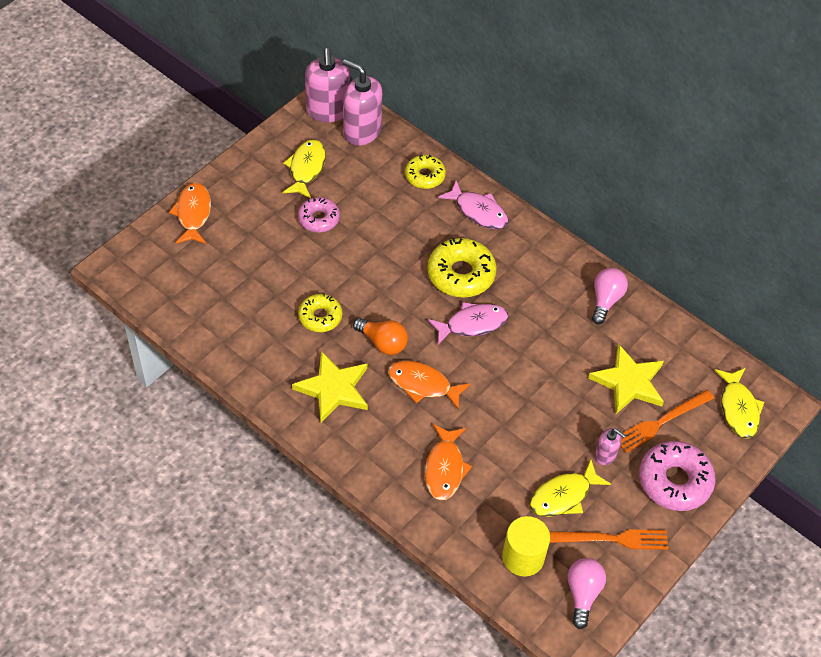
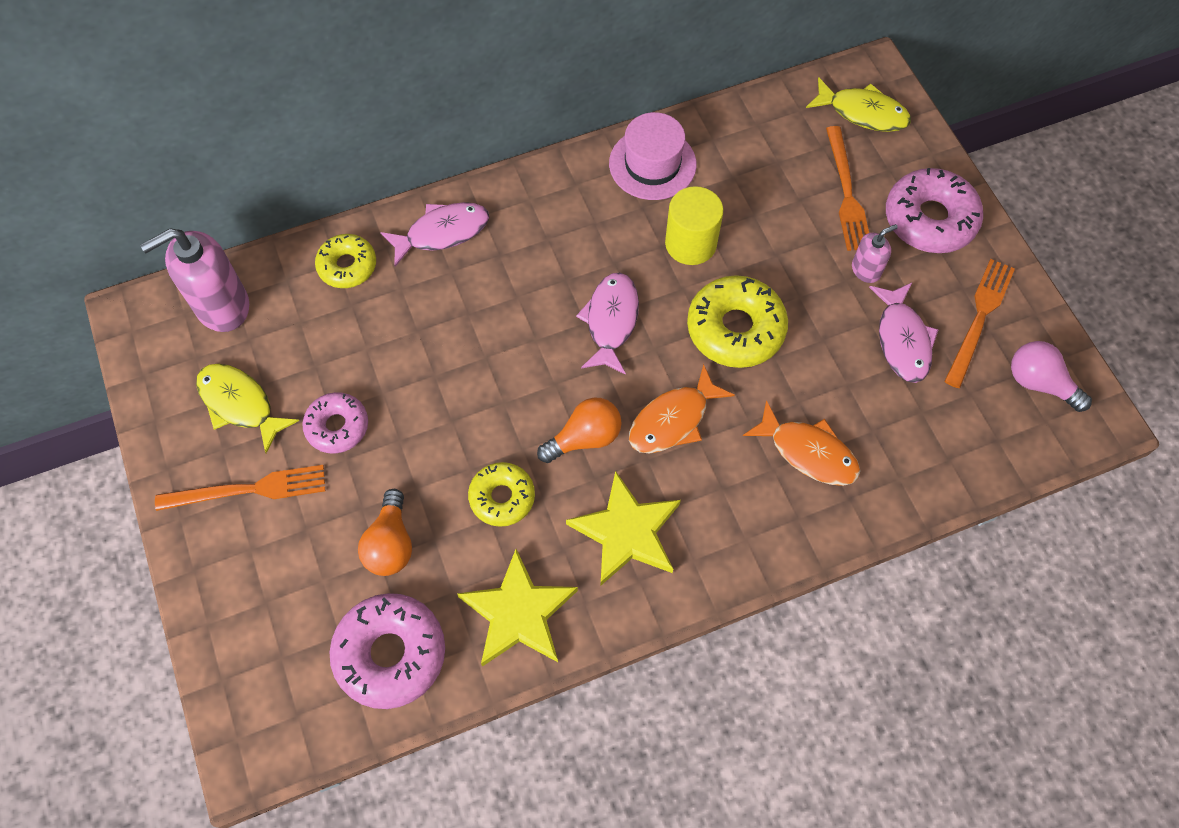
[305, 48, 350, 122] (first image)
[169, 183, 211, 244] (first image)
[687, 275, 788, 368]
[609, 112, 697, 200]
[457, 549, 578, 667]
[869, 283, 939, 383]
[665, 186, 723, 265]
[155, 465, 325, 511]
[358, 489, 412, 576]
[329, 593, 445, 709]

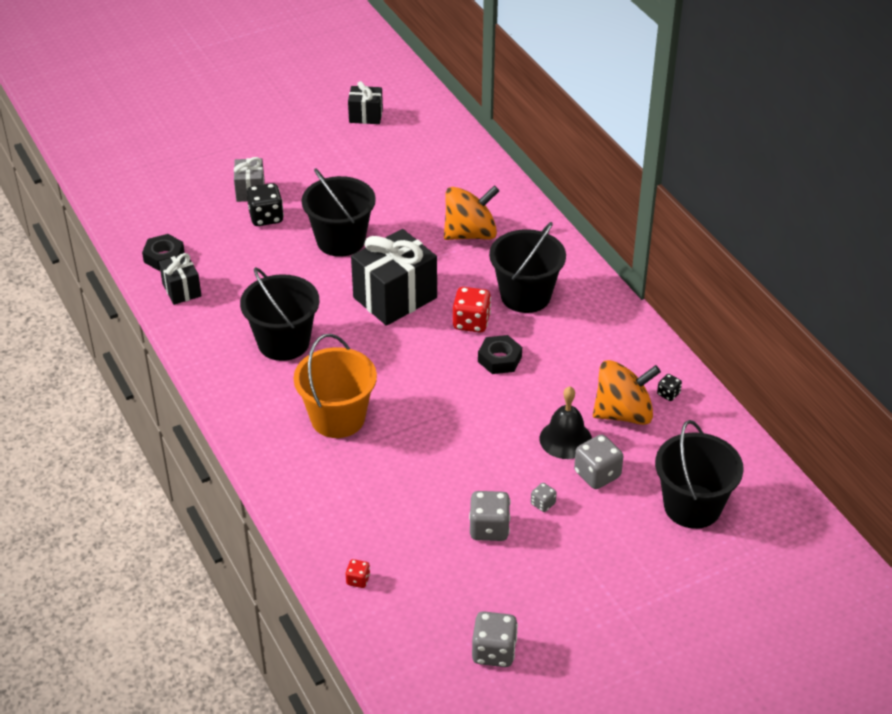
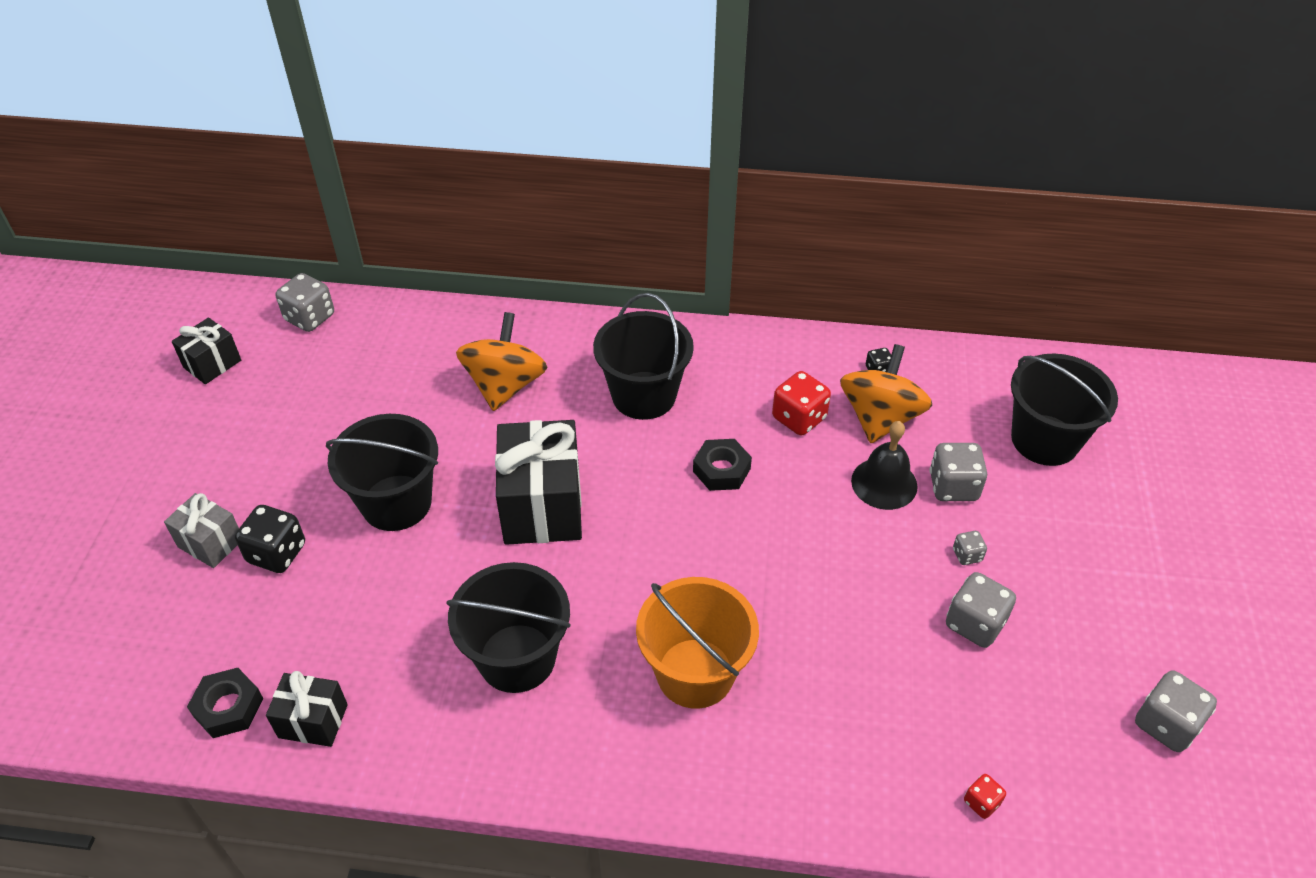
[772, 371, 831, 436]
[276, 273, 334, 332]

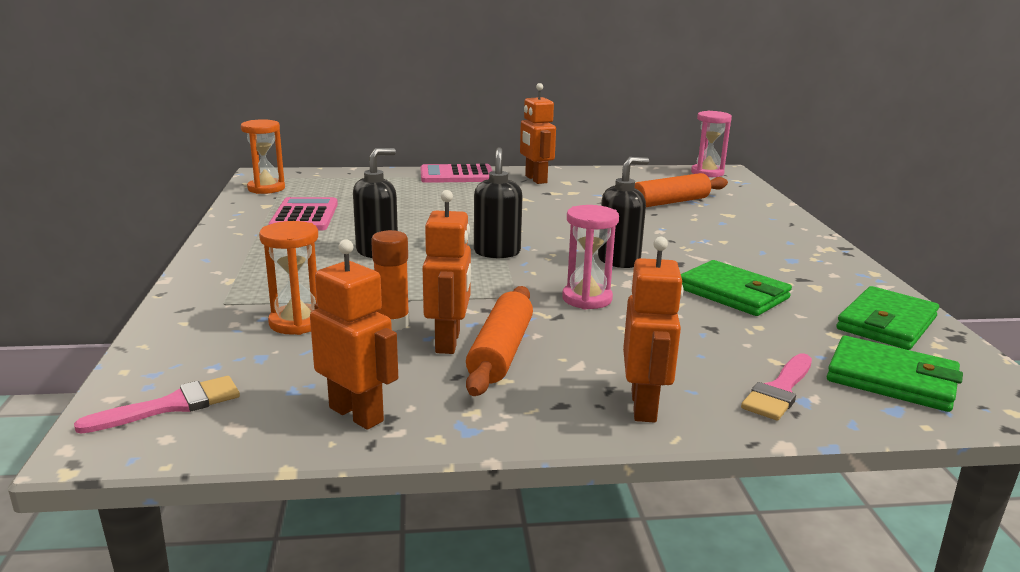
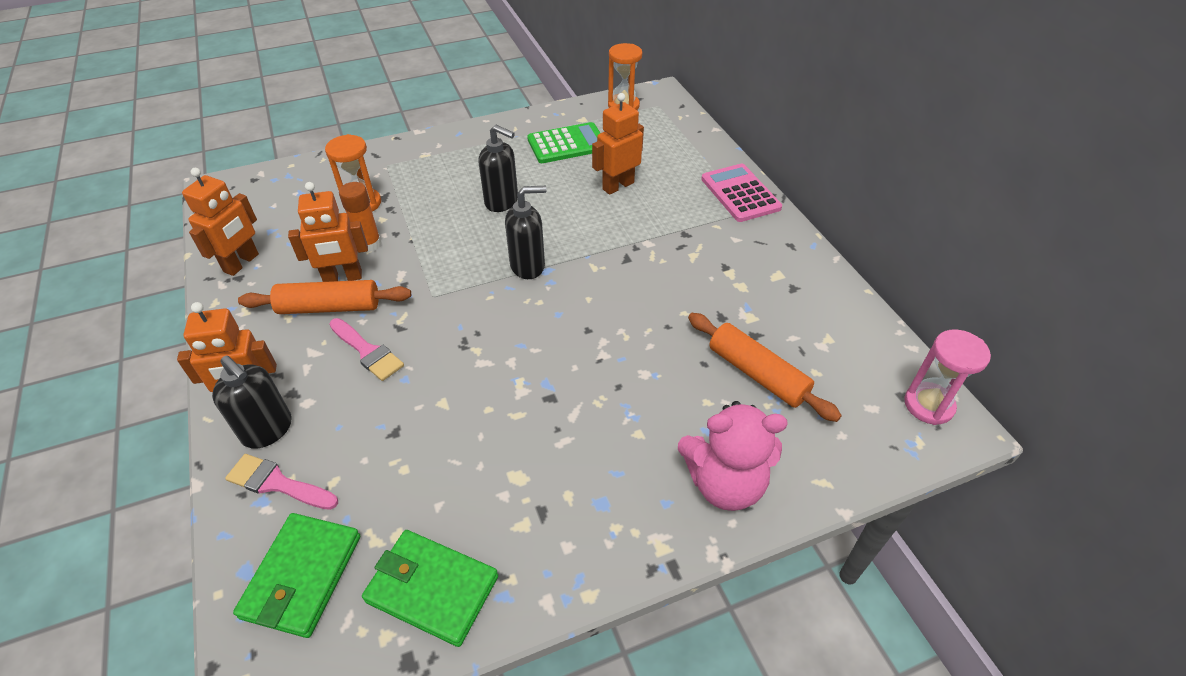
[592, 93, 644, 195]
[212, 356, 292, 449]
[527, 122, 600, 163]
[562, 205, 619, 309] (first image)
[681, 260, 792, 316] (first image)
[329, 318, 404, 381]
[678, 401, 788, 511]

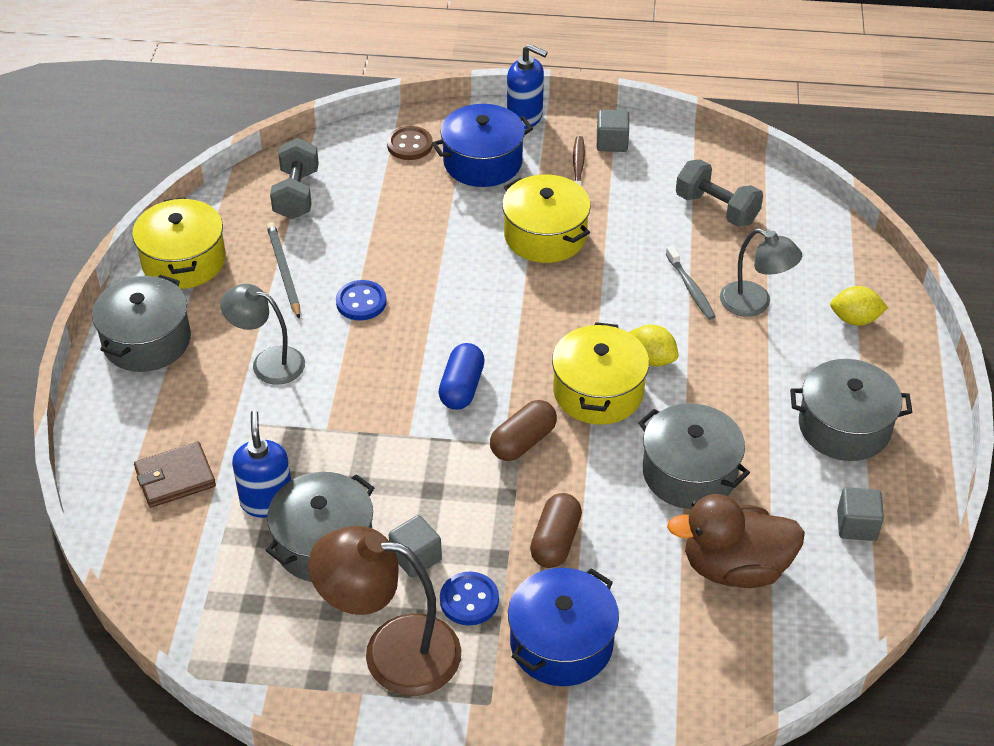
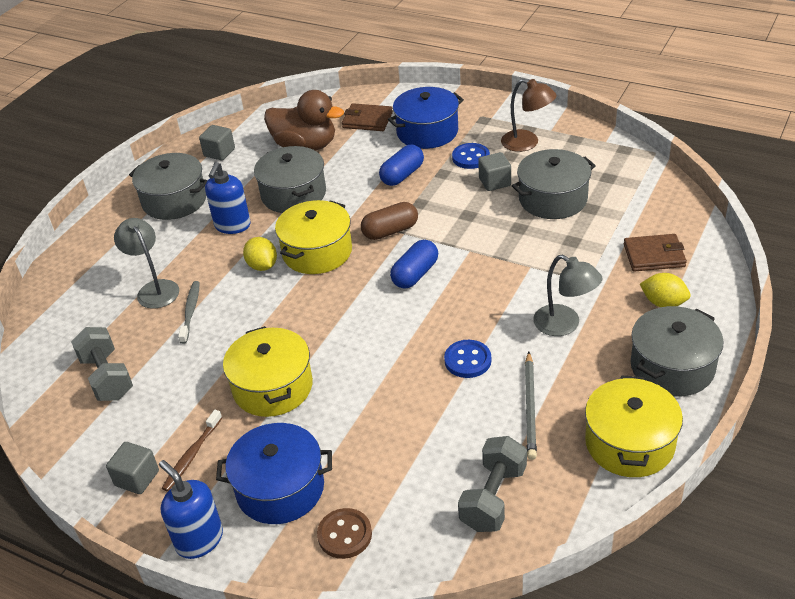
[640, 273, 691, 307]
[205, 162, 251, 234]
[379, 145, 424, 186]
[501, 79, 557, 152]
[342, 103, 393, 131]

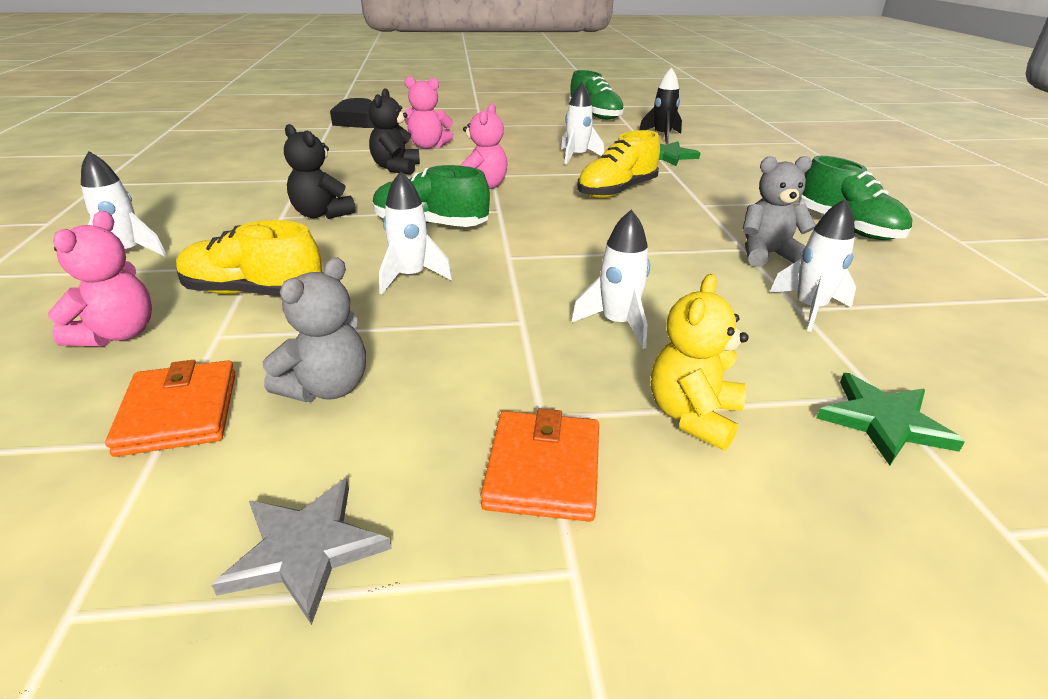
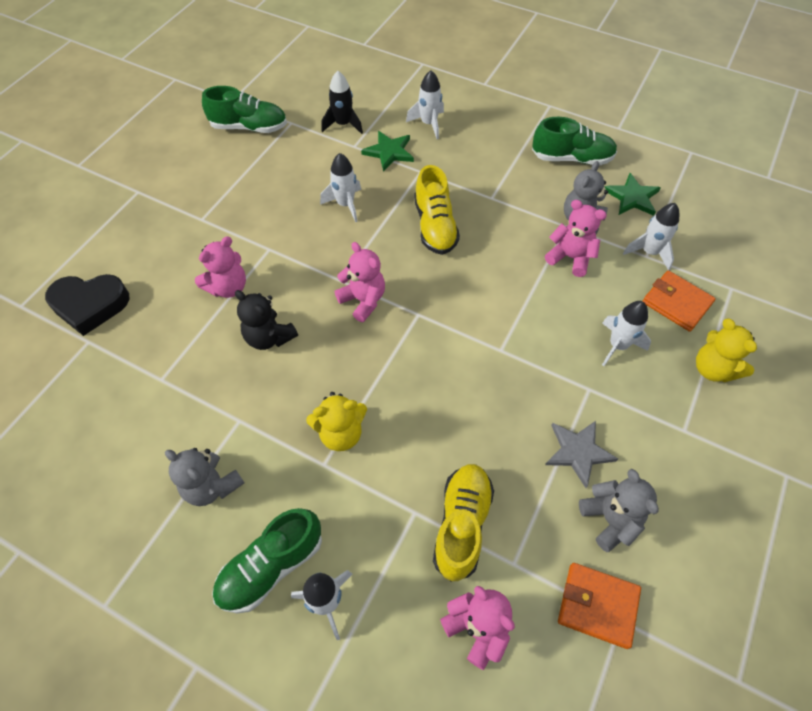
[306, 392, 367, 451]
[212, 508, 322, 614]
[406, 70, 444, 139]
[433, 464, 494, 582]
[605, 173, 661, 216]
[643, 270, 716, 332]
[545, 421, 618, 488]
[545, 200, 607, 277]
[165, 448, 244, 506]

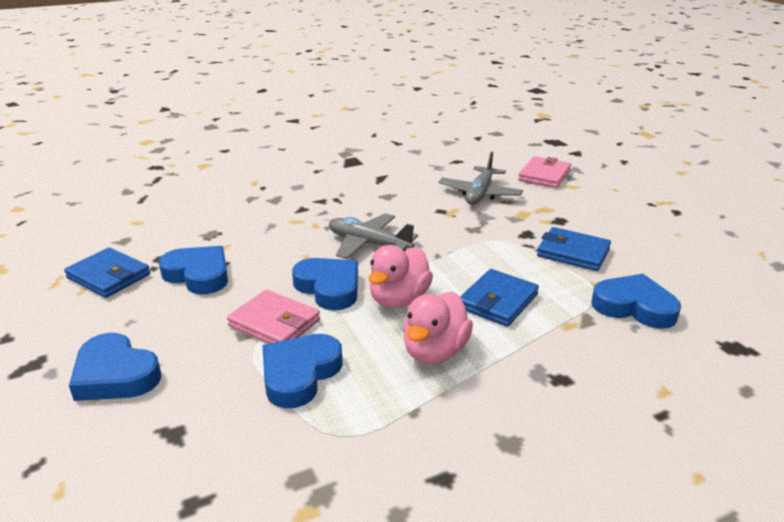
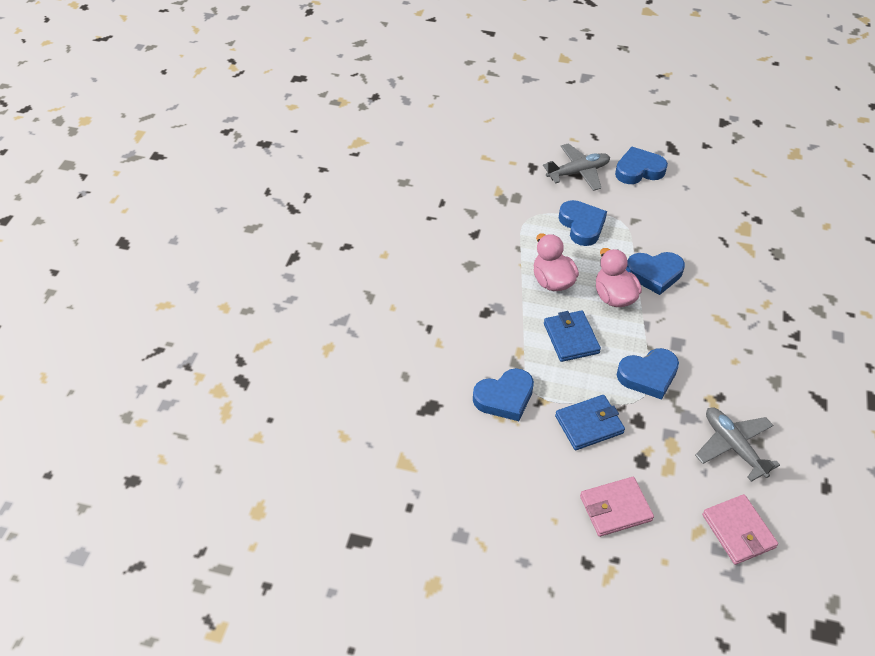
[543, 143, 610, 191]
[617, 348, 679, 400]
[64, 248, 150, 298] (first image)
[580, 477, 654, 537]

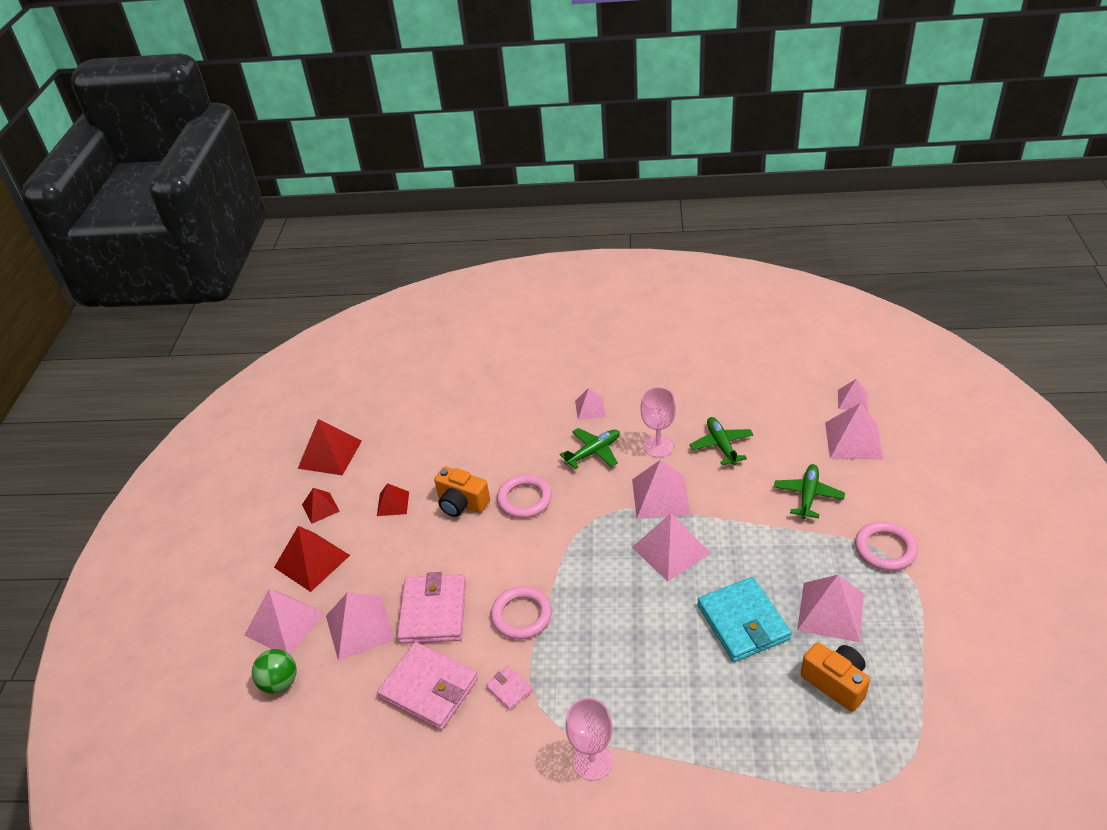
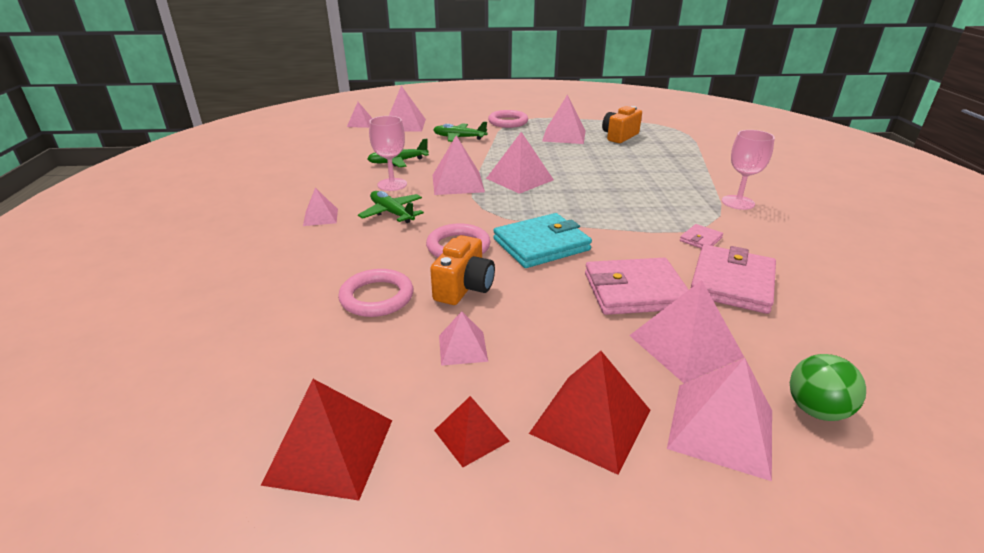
[439, 311, 488, 366]
[493, 213, 592, 268]
[338, 269, 413, 317]

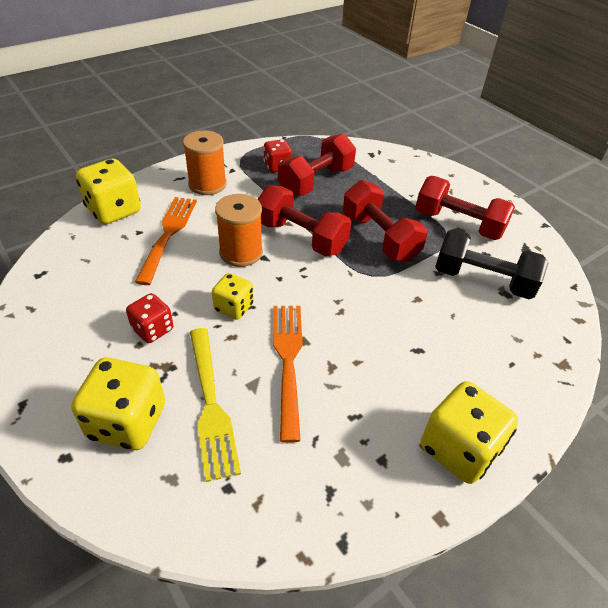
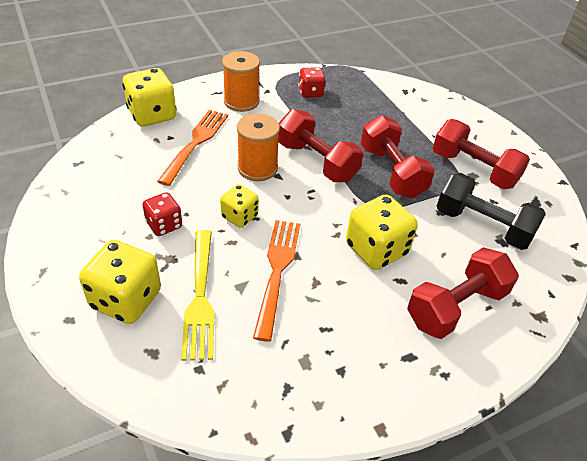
[407, 247, 519, 339]
[346, 195, 418, 270]

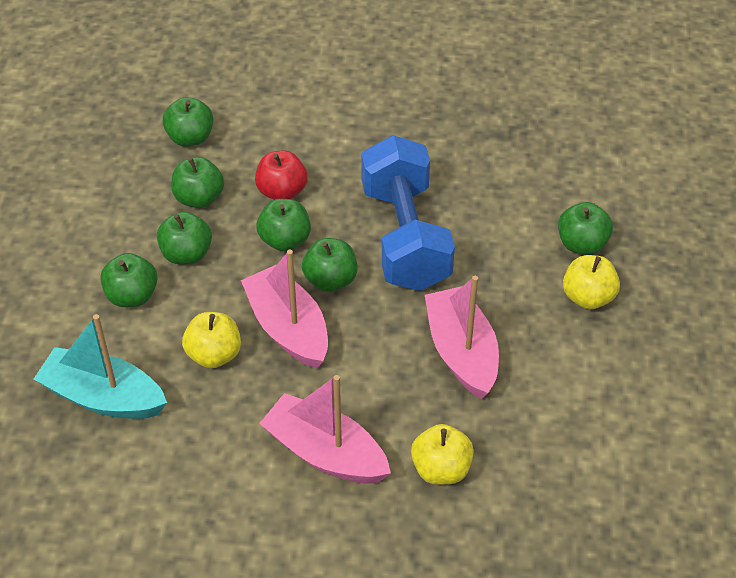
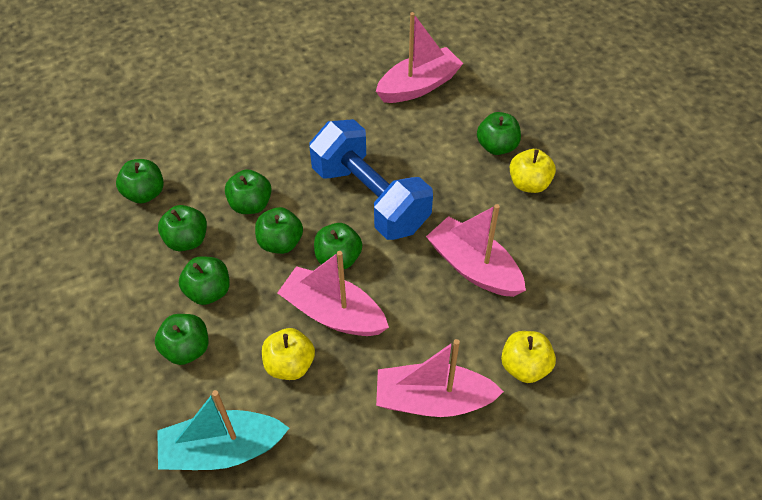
[225, 169, 272, 214]
[376, 12, 463, 103]

